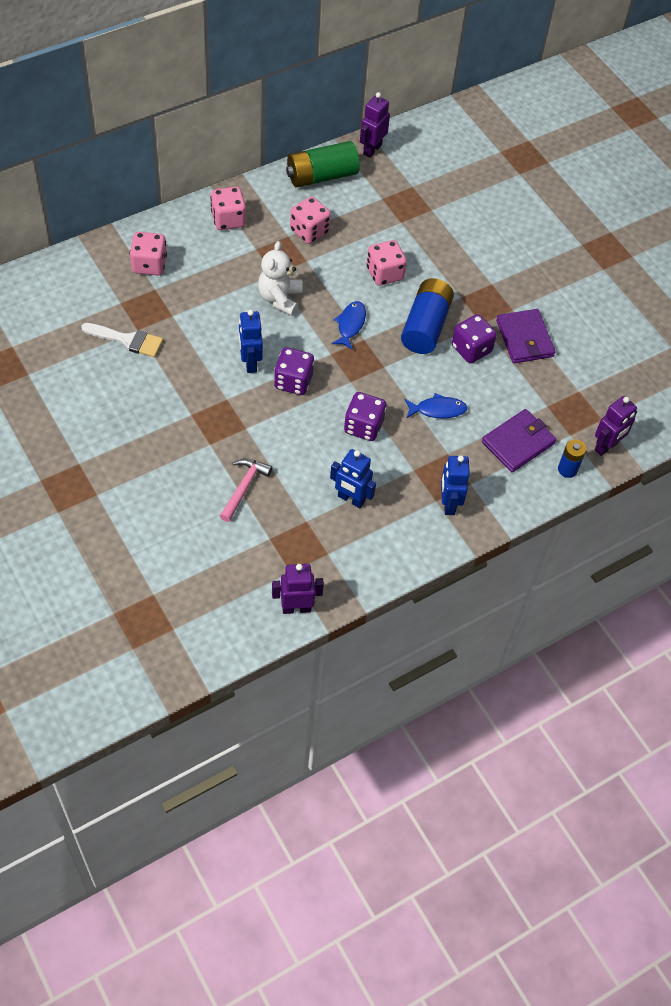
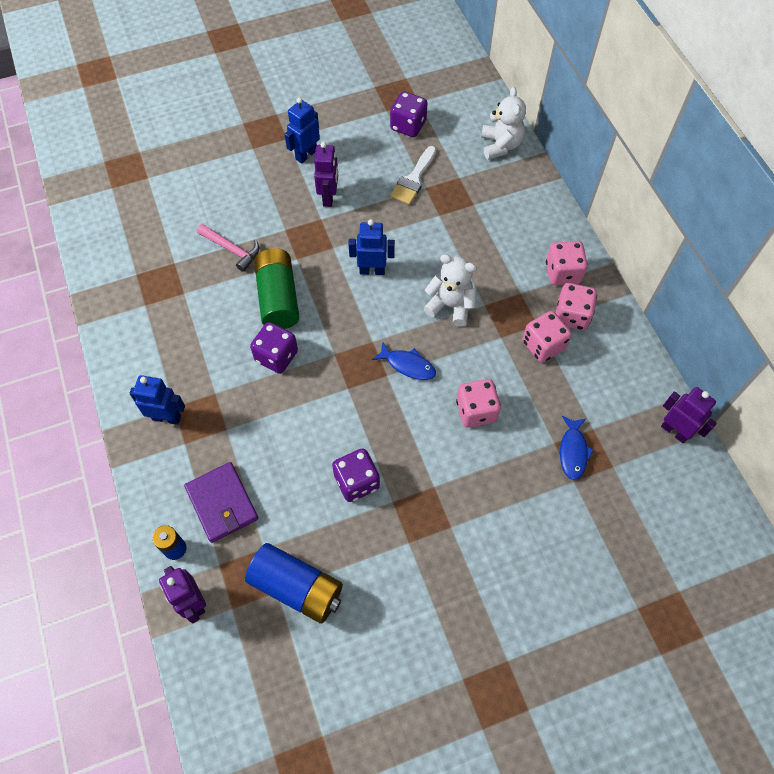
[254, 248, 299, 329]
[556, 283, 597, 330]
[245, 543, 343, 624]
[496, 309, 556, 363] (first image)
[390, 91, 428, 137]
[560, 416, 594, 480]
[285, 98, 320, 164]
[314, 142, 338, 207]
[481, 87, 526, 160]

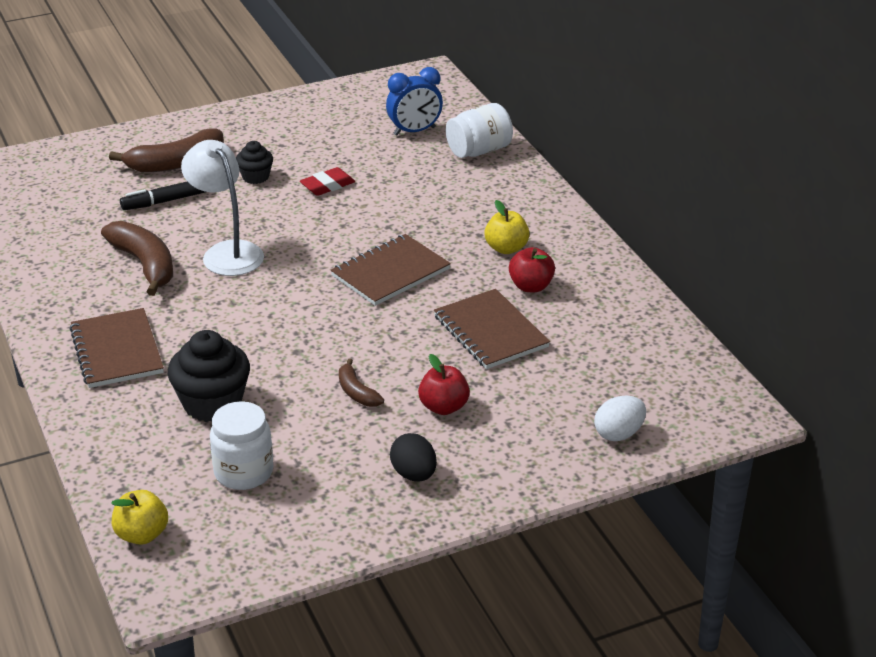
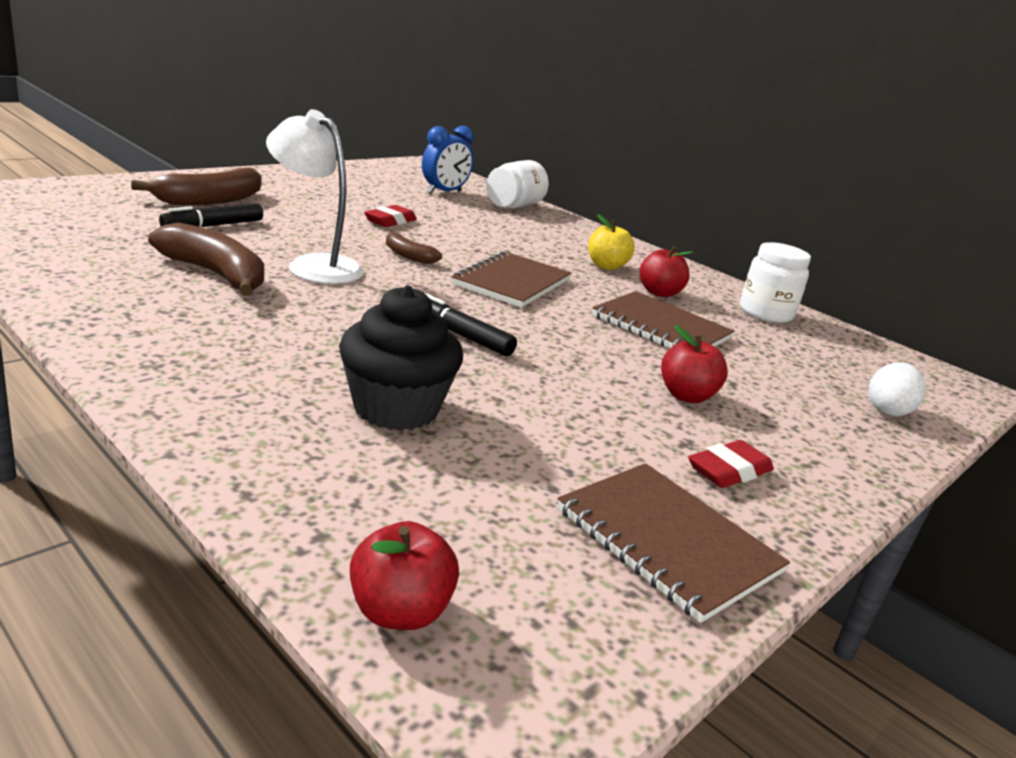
[236, 141, 273, 184] (first image)
[557, 463, 790, 623]
[386, 231, 442, 264]
[740, 242, 811, 323]
[688, 440, 774, 488]
[350, 521, 459, 630]
[425, 293, 517, 356]

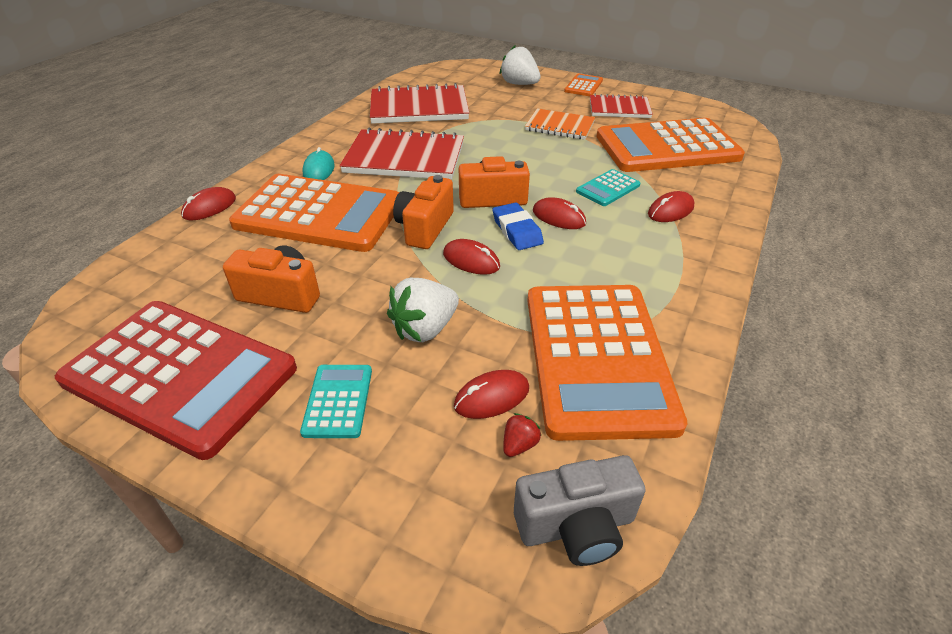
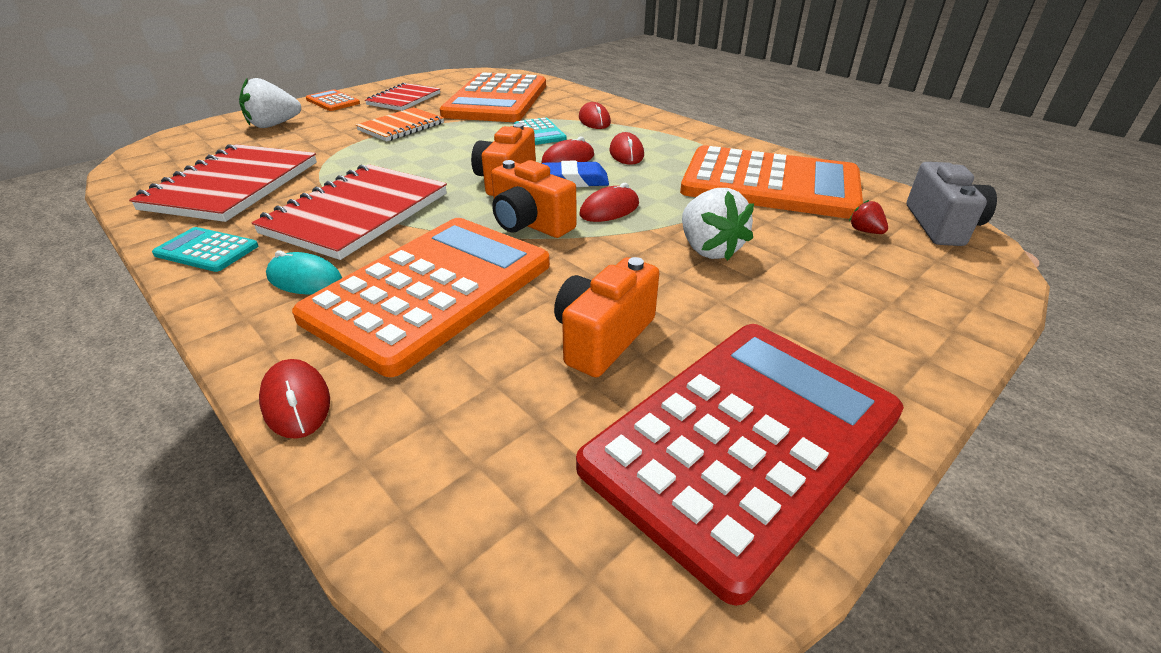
[152, 227, 258, 272]
[609, 132, 644, 165]

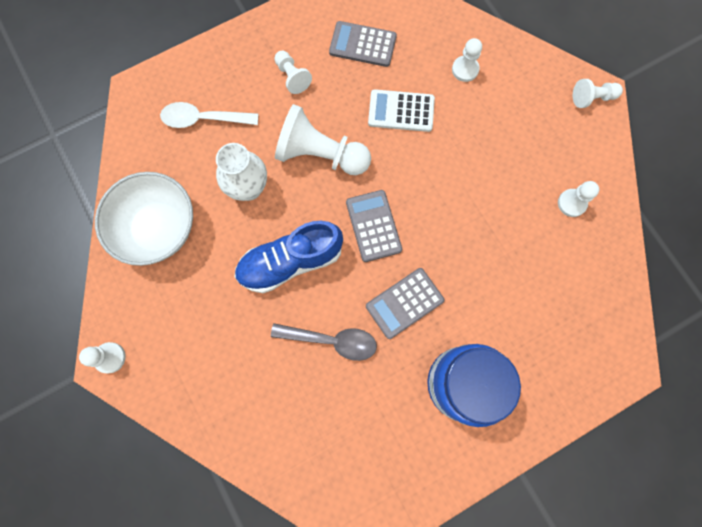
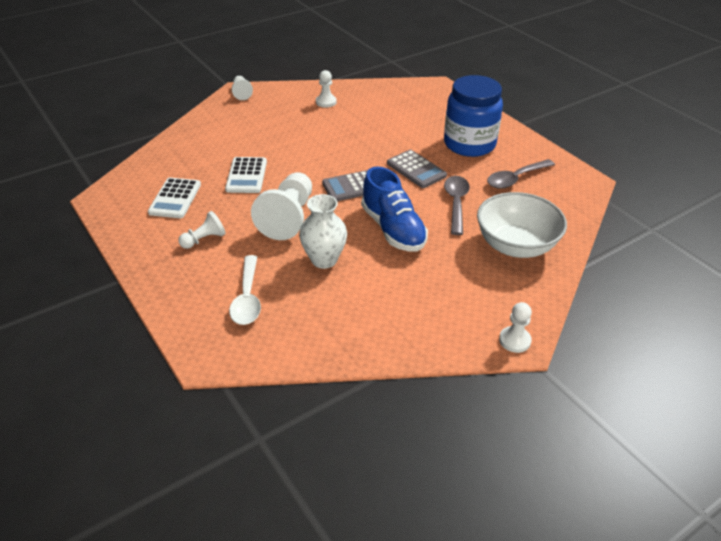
[148, 178, 201, 218]
[452, 38, 482, 82] (first image)
[477, 192, 567, 258]
[487, 159, 555, 189]

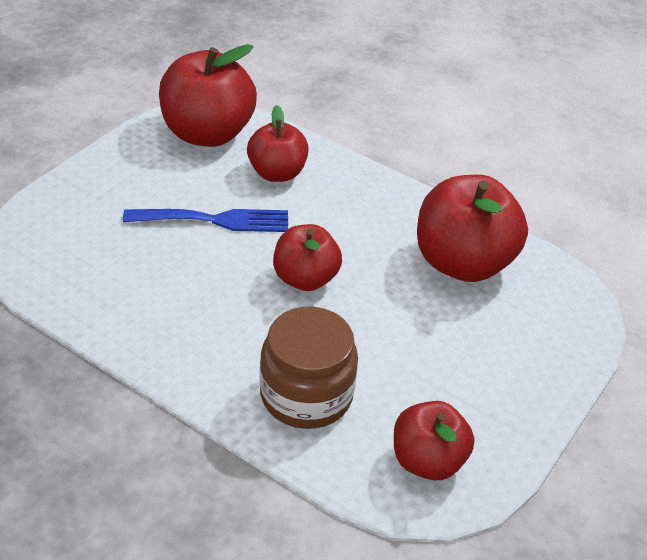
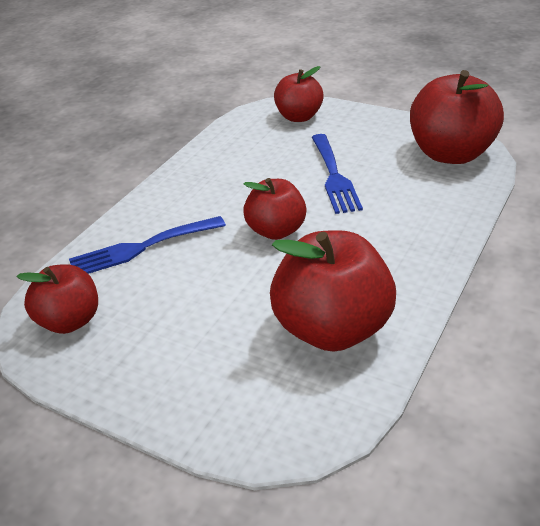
[274, 66, 324, 122]
[69, 216, 226, 274]

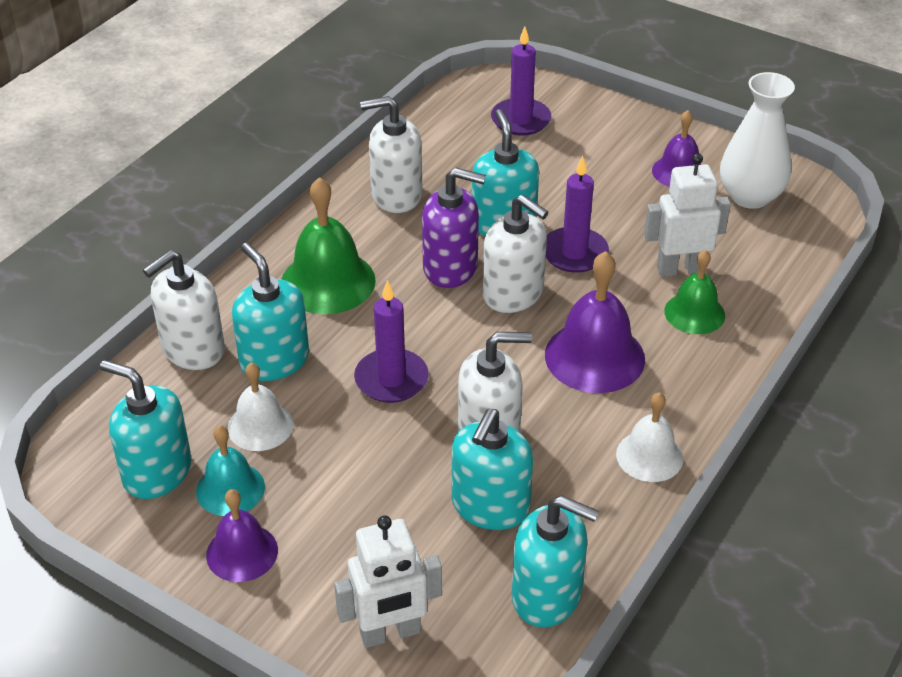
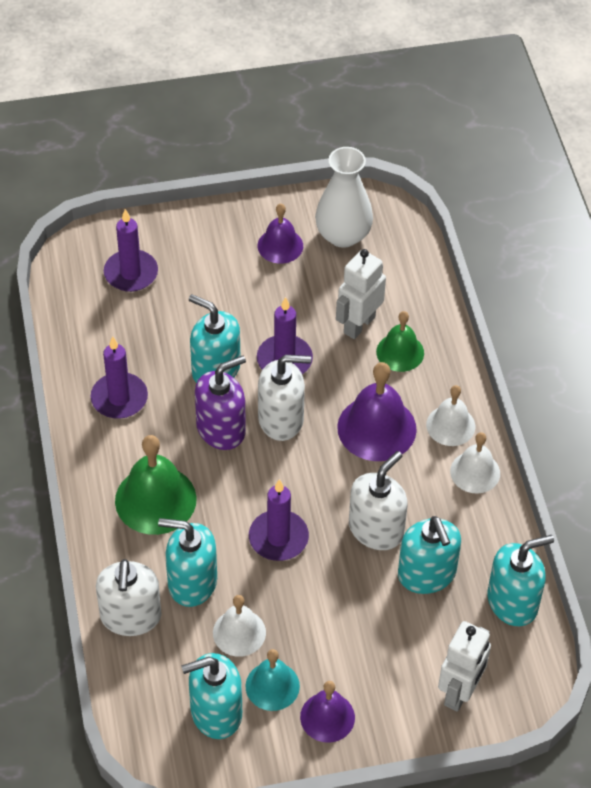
[91, 336, 148, 419]
[426, 385, 475, 446]

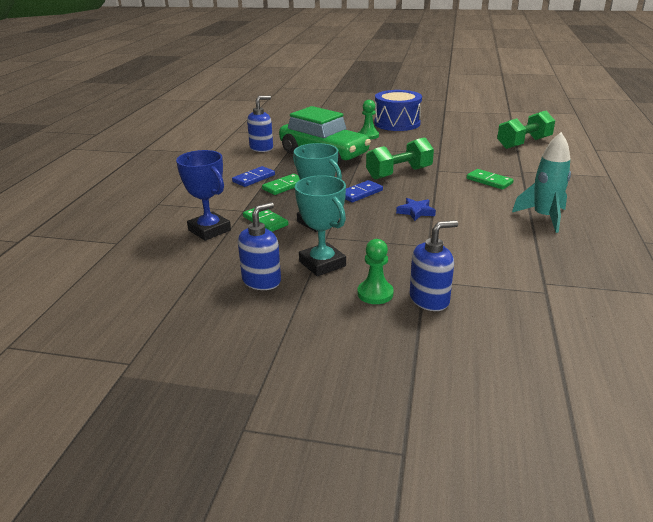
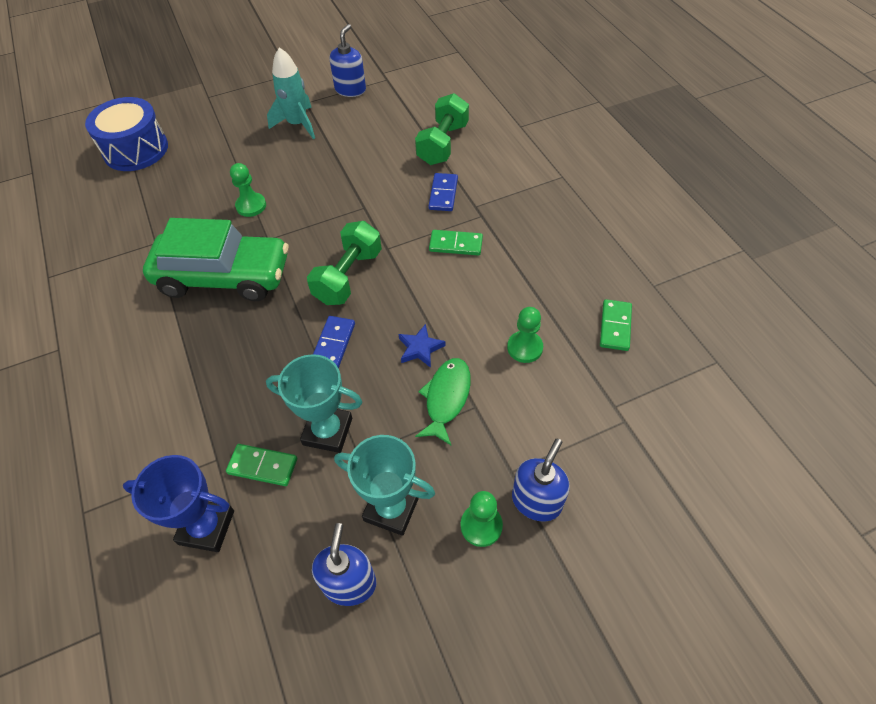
[85, 97, 168, 171]
[330, 24, 366, 97]
[267, 47, 315, 139]
[429, 173, 458, 211]
[600, 299, 632, 351]
[507, 307, 543, 363]
[415, 358, 471, 445]

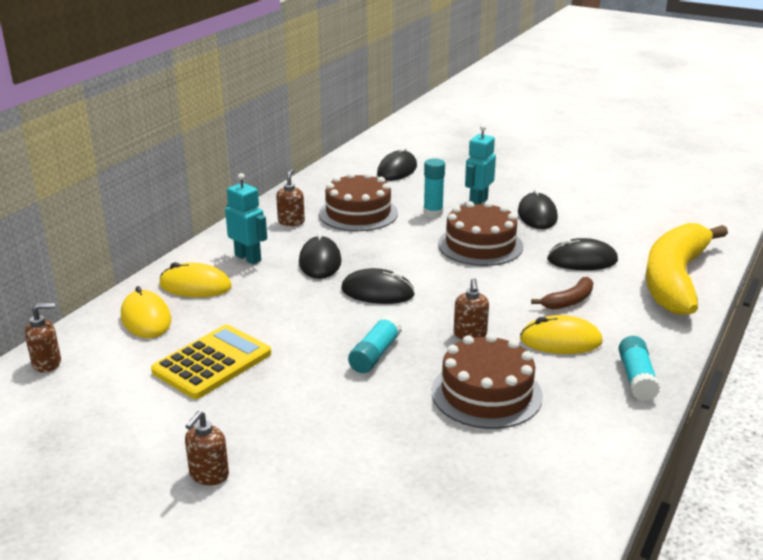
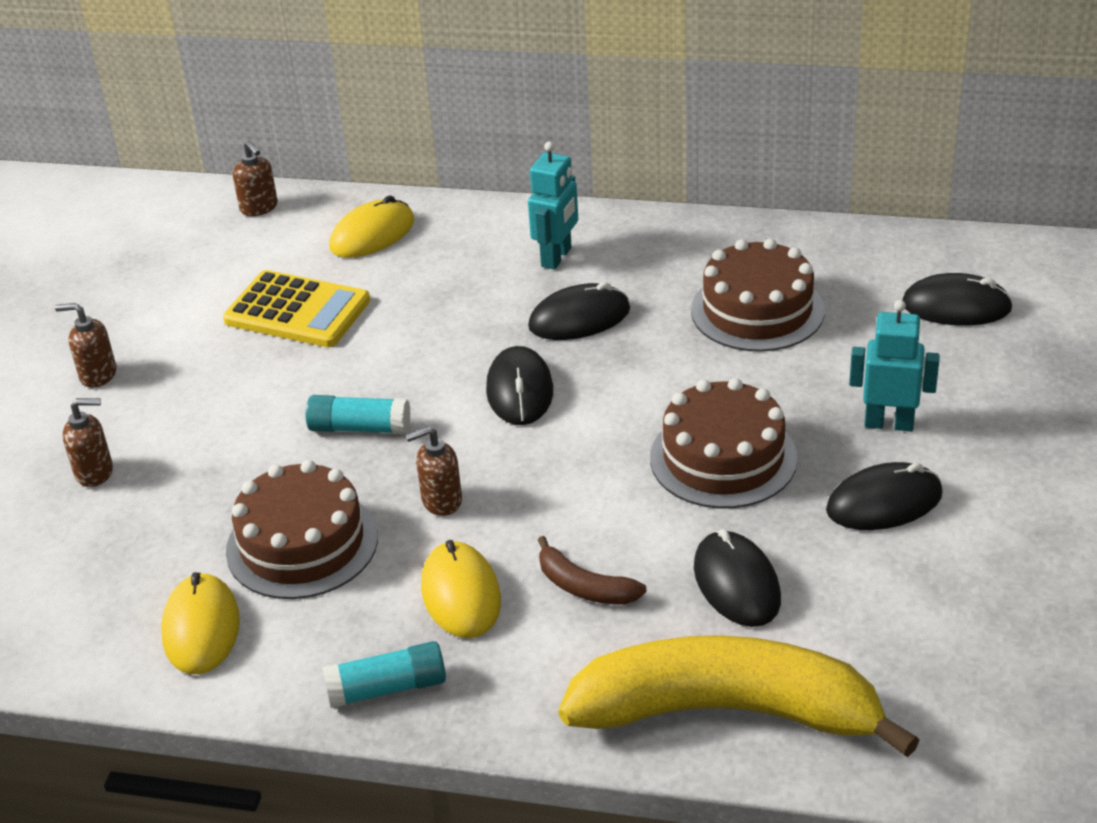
[423, 158, 445, 218] (first image)
[63, 398, 113, 487]
[161, 572, 240, 674]

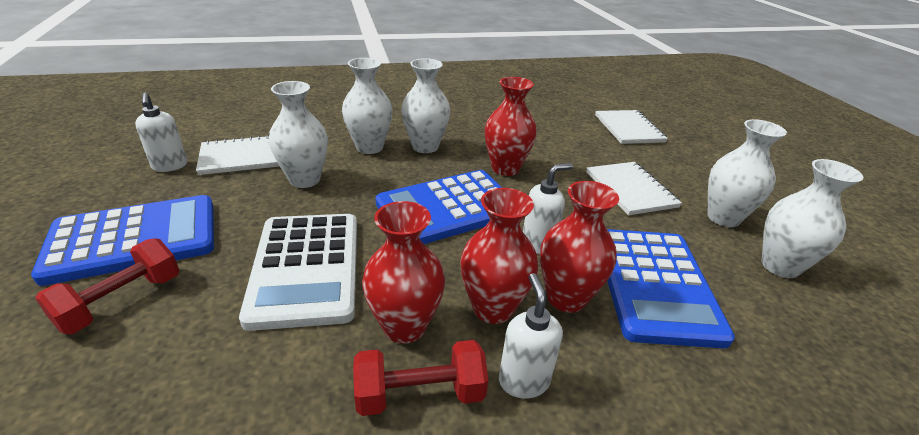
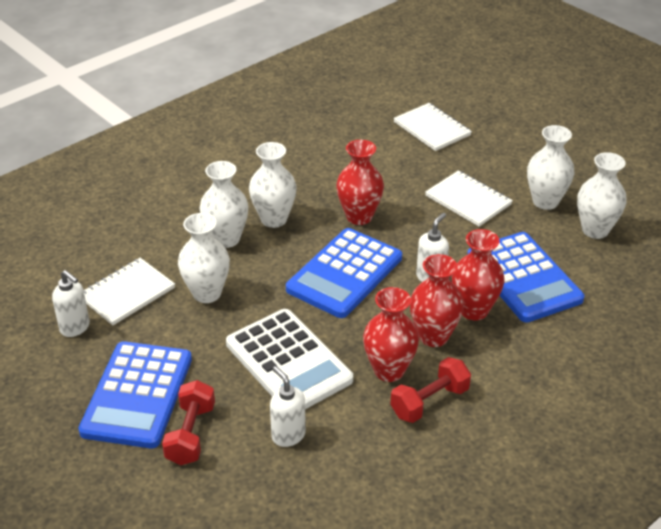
[78, 341, 192, 448]
[270, 366, 306, 447]

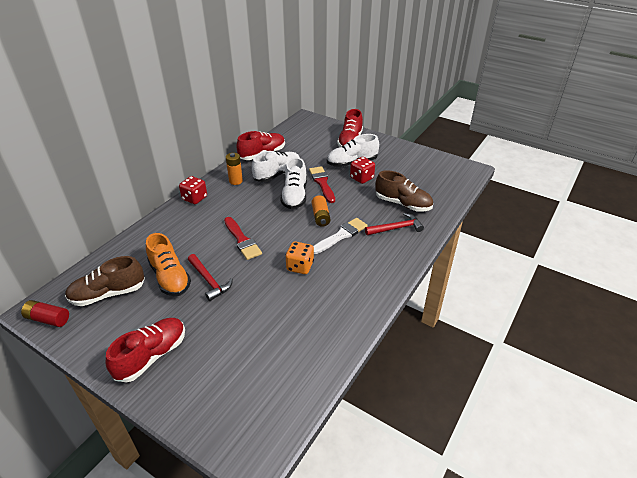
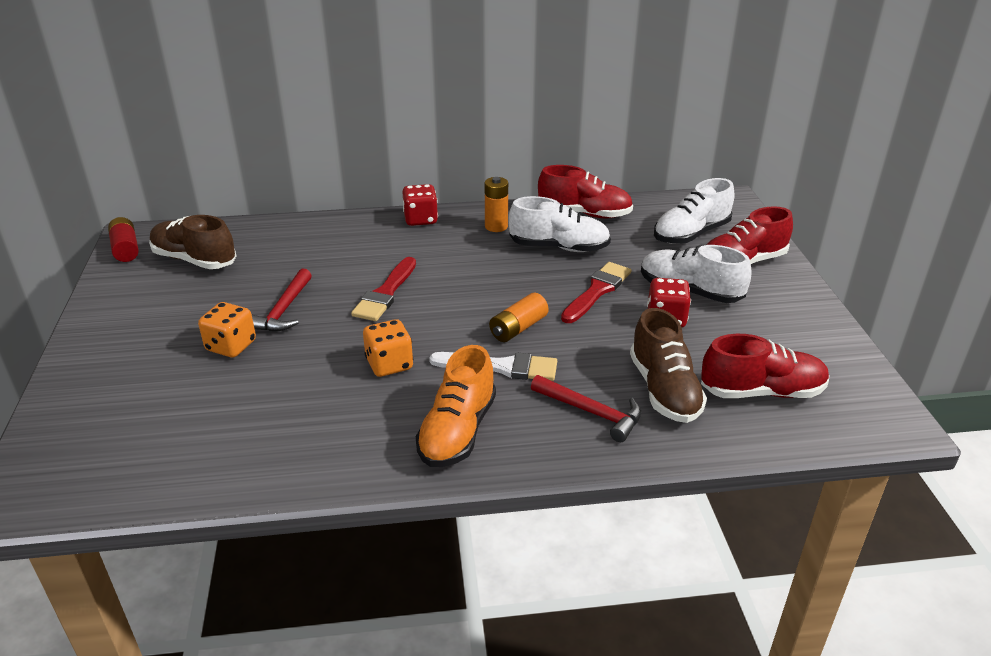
[654, 178, 734, 244]
[416, 345, 496, 467]
[701, 334, 830, 398]
[198, 302, 256, 357]

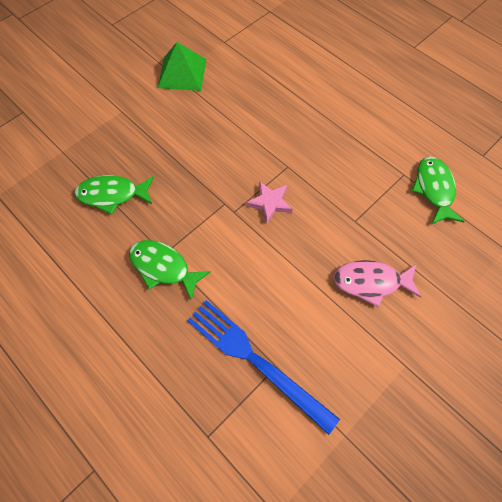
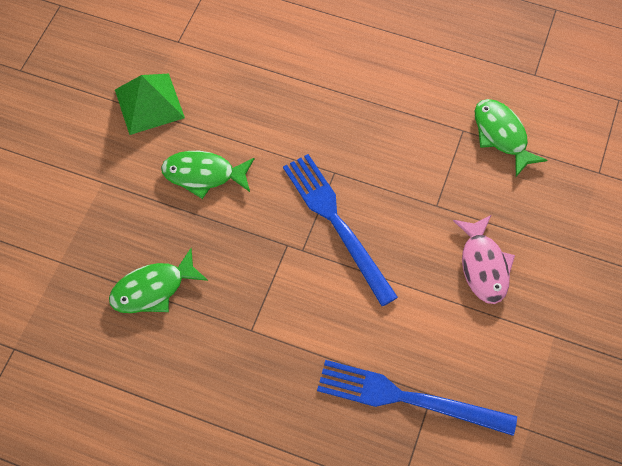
[283, 154, 398, 306]
[161, 151, 255, 199]
[453, 215, 515, 304]

